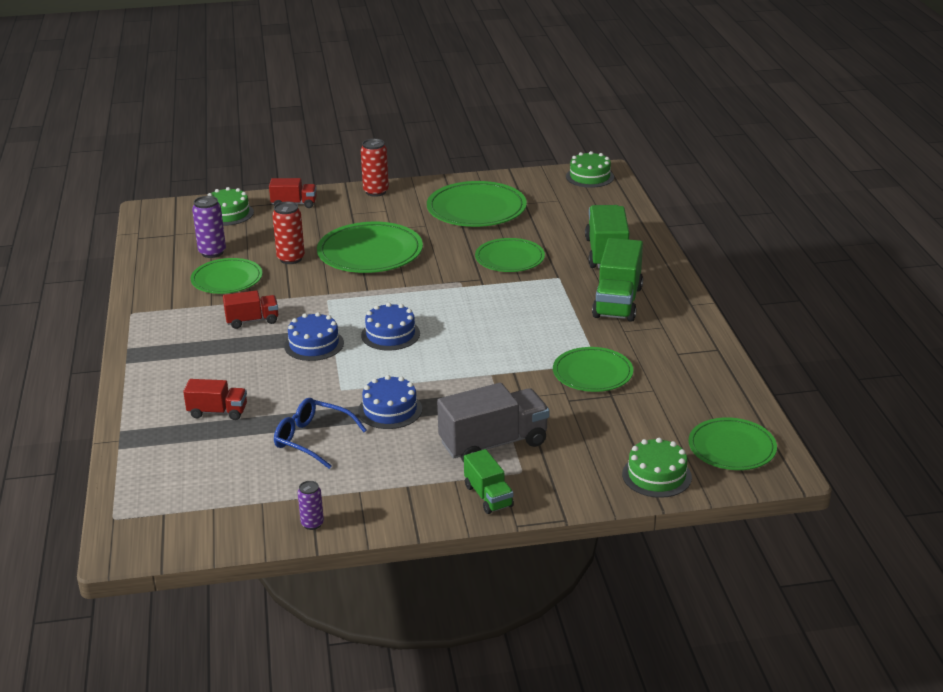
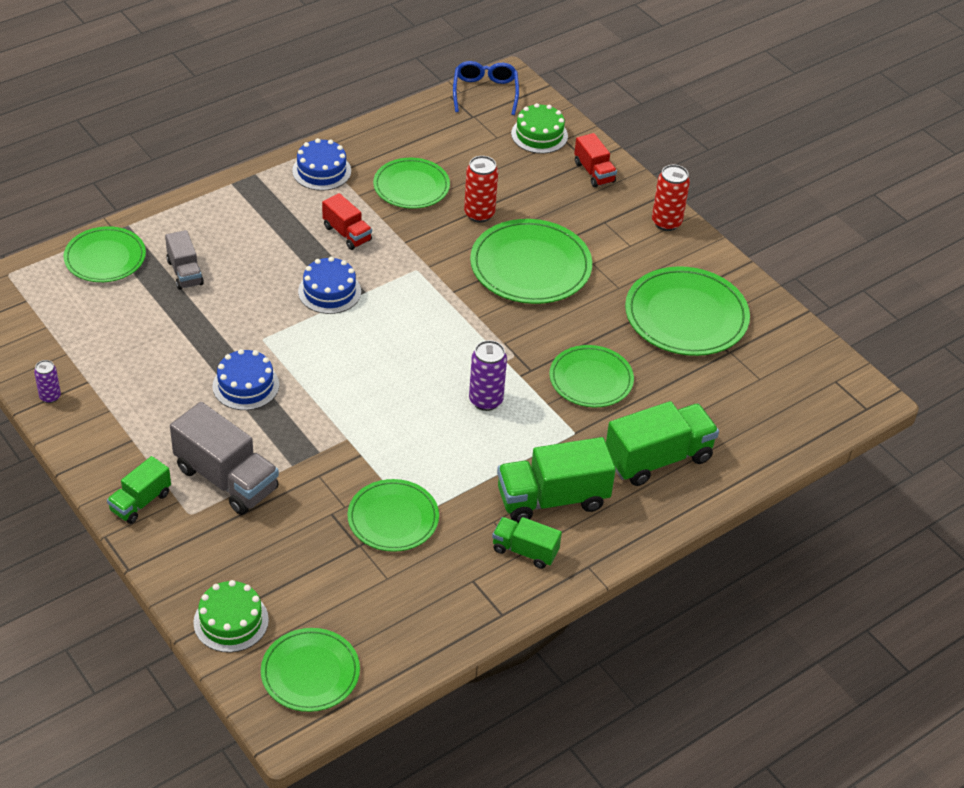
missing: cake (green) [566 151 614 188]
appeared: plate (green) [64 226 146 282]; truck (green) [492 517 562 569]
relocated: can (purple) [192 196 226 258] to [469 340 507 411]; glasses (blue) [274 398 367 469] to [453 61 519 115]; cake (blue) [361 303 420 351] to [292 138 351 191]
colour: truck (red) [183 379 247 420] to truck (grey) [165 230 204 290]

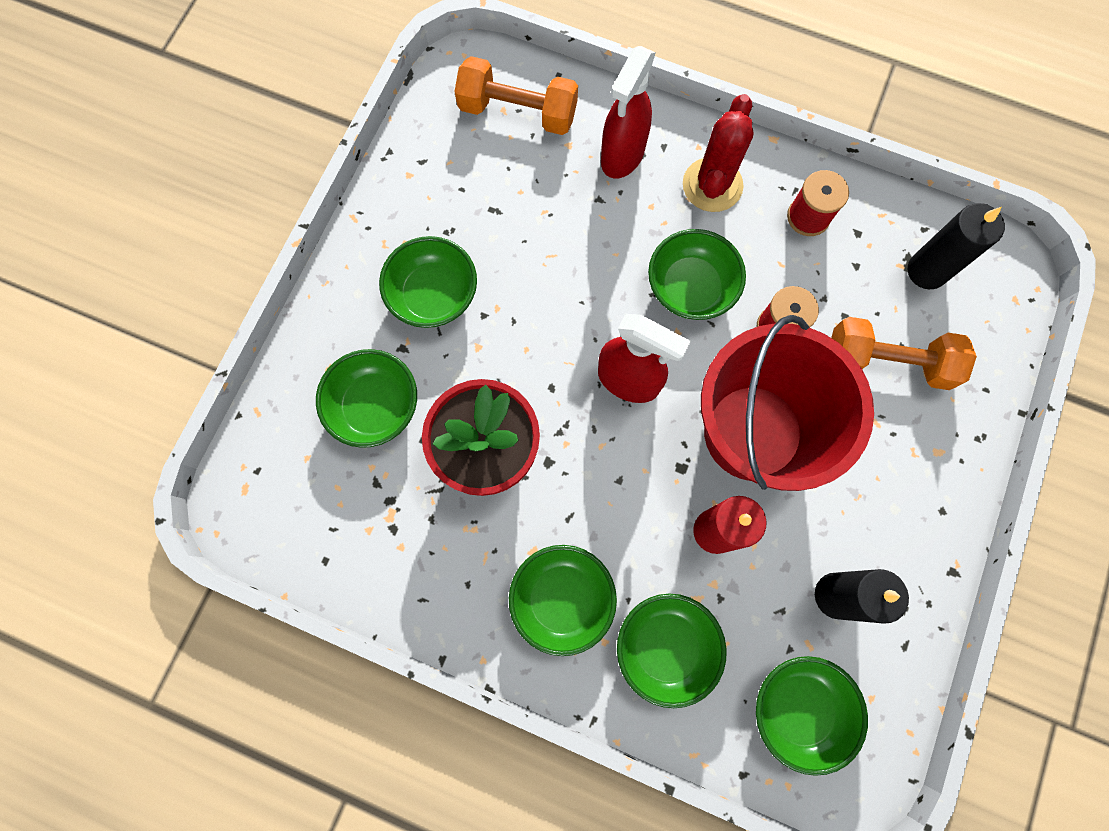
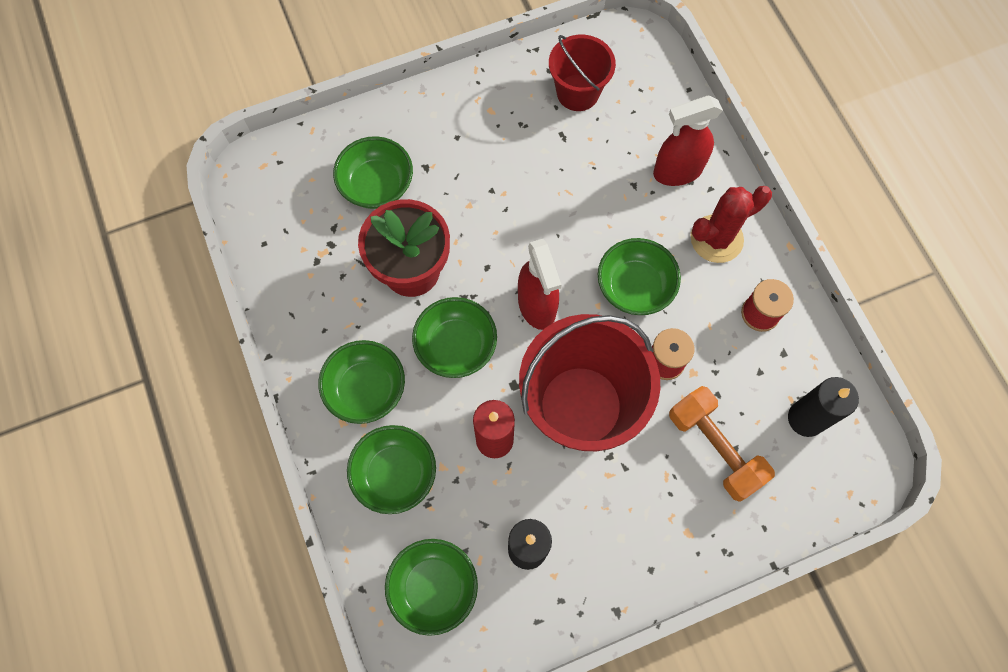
missing: dumbbell (orange) [454 56 578 135]
appeared: bucket (red) [549 35 616 111]
relocated: bowl (green) [379 236 477 328] to [412 297 497 378]

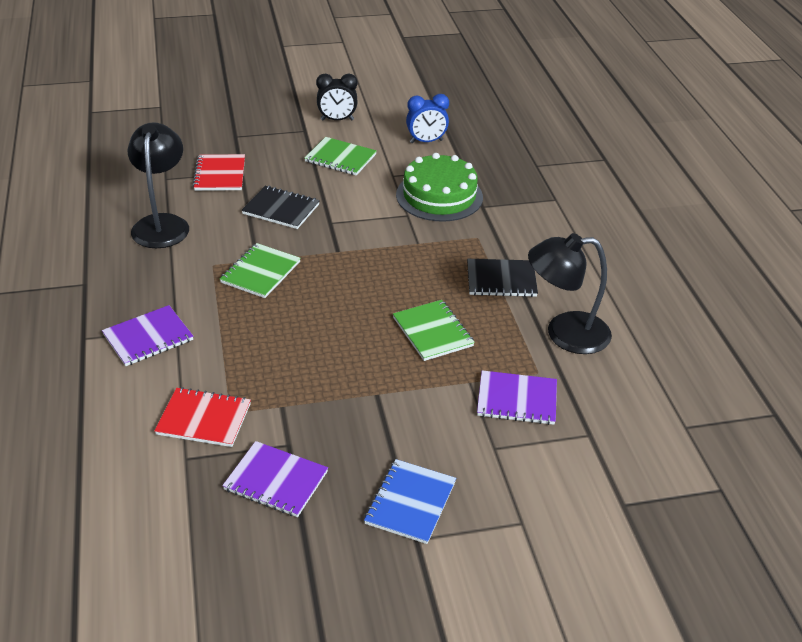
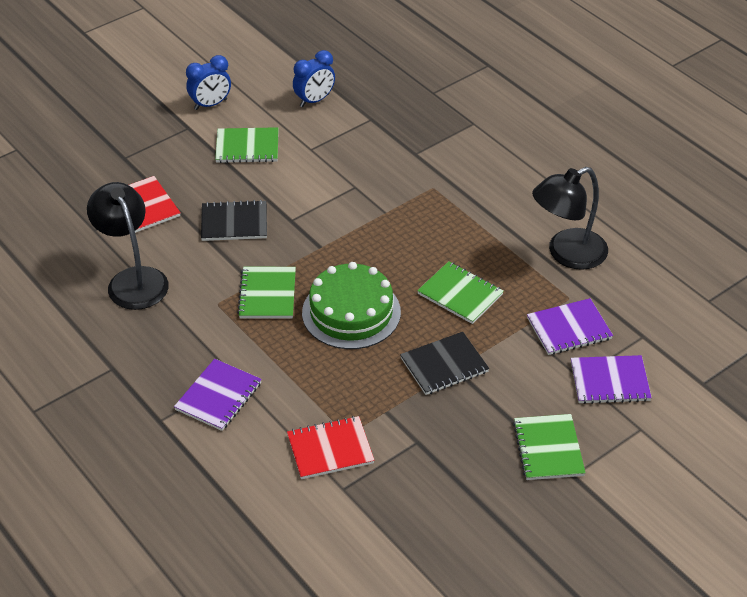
relocated: notebook (purple) [222 441 328 517] to [571 355 652 404]; cake (green) [396 153 483 222] to [302 262 401 349]; notebook (black) [467 259 538 297] to [400 332 489 395]
colour: clock (black) [316 73 358 120] to clock (blue) [186 55 231 110]; notebook (blue) [364 459 456 544] to notebook (green) [513 414 586 480]

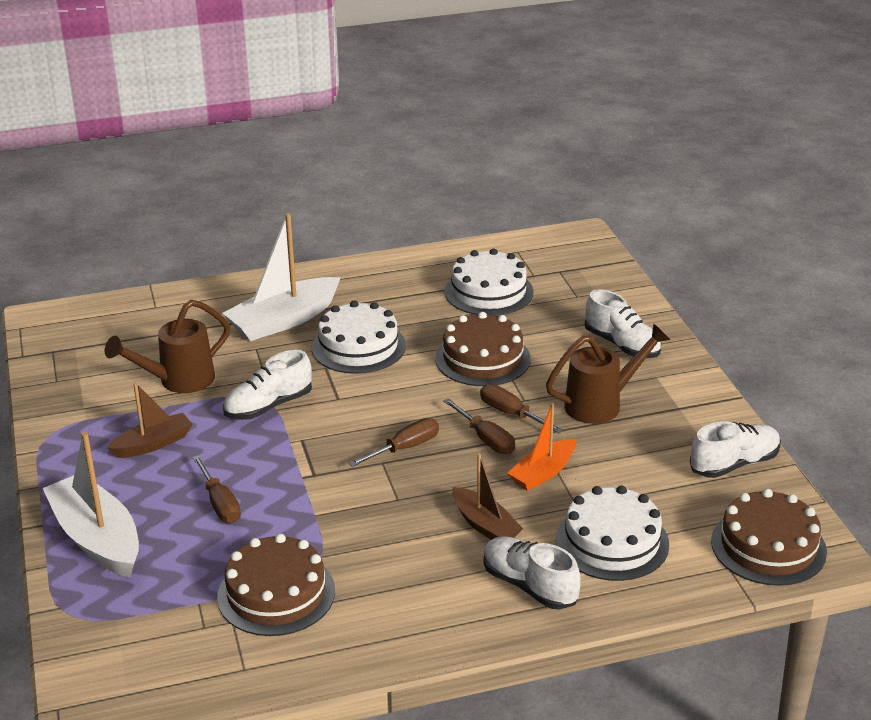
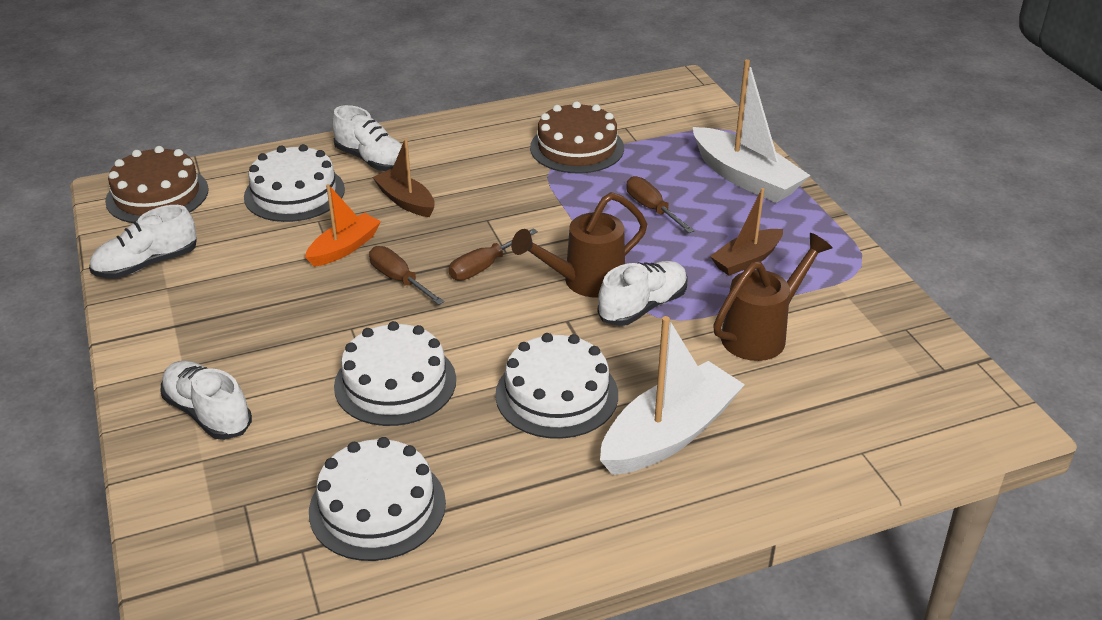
missing: screwdriver (brown) [480 384 563 433]
relocated: watering can (brown) [546 324 671 424] to [511 192 647 298]
colour: cake (brown) [435 312 531 386] to cake (white) [334 321 456 426]

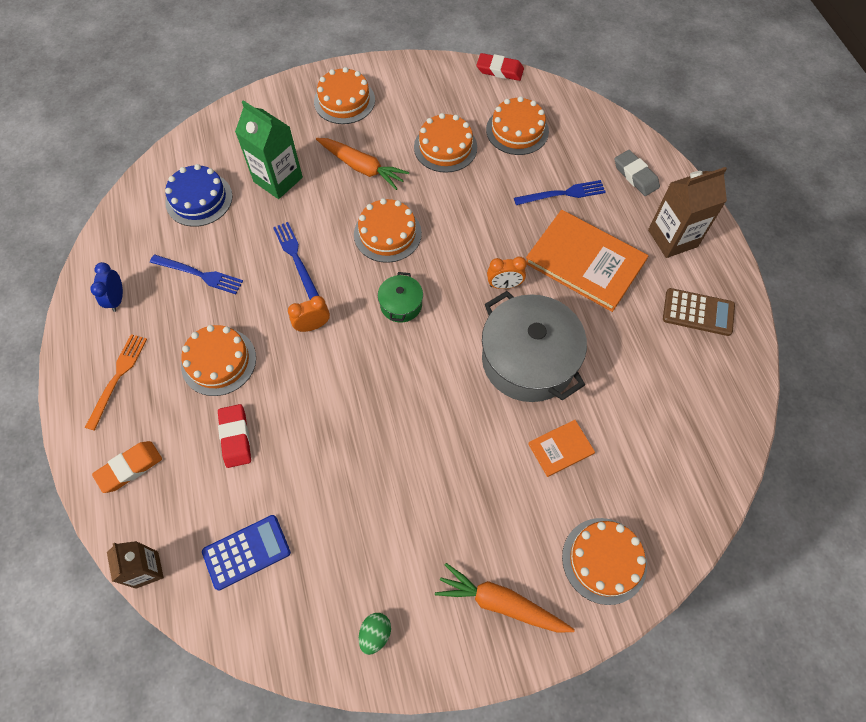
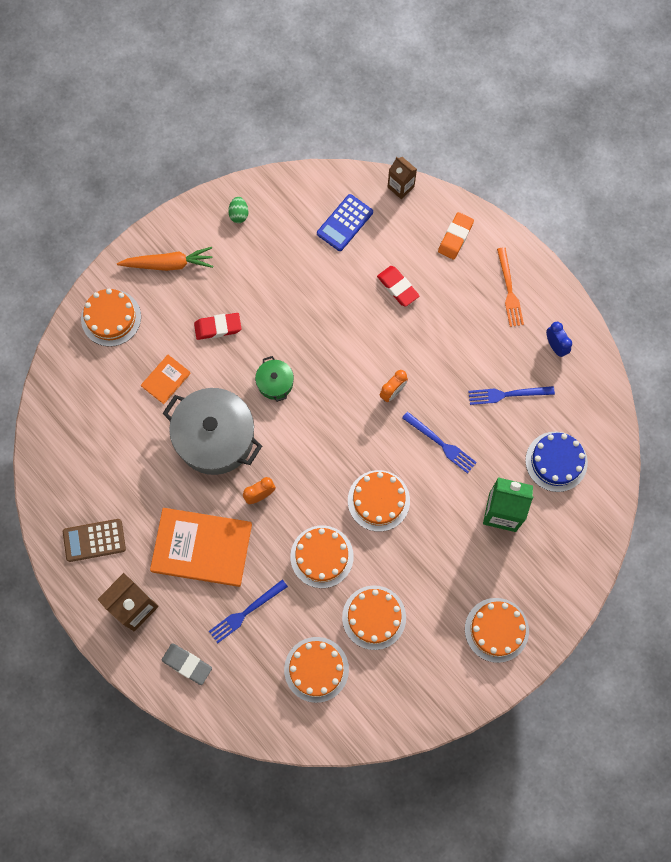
missing: carrot (orange) [316 138 409 190]
relocated: cake (orange) [181 325 256 396] to [290 525 354 588]; pot (green) [378 272 423 323] to [255 356 294 402]; eraser (red) [476 53 524 81] to [194 313 242 340]

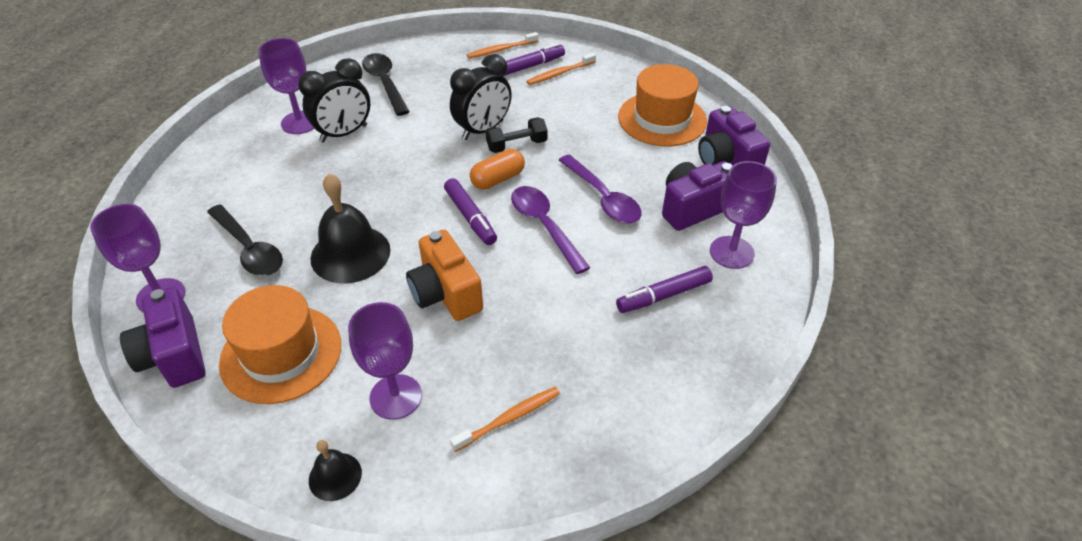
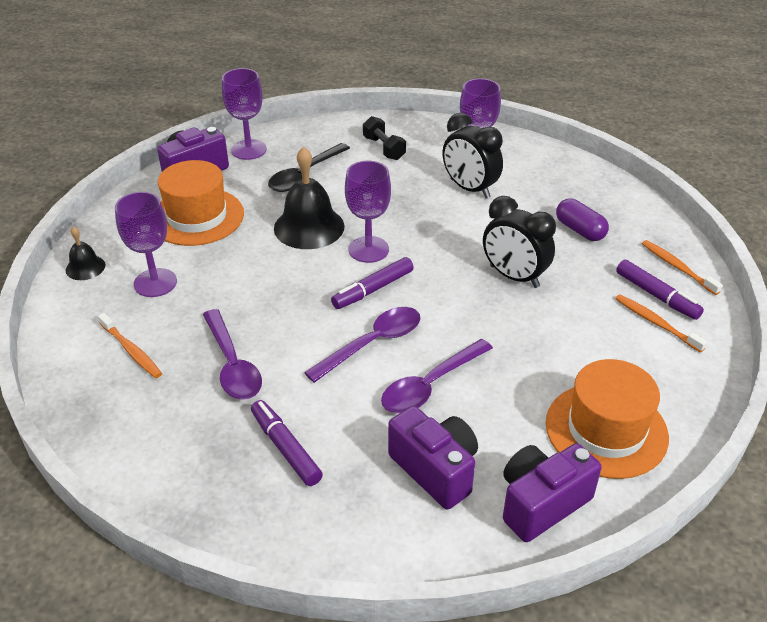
missing: spoon (black) [362 53 410 116]; camera (orange) [406 230 483 321]; capsule (orange) [470 149 525 190]
appeared: spoon (purple) [203 309 262 400]; capsule (purple) [556 198 609 241]
relocated: dumbbell (black) [486 117 548 153] to [363 116 406 160]; goblet (purple) [710 161 777 269] to [345 161 391 263]

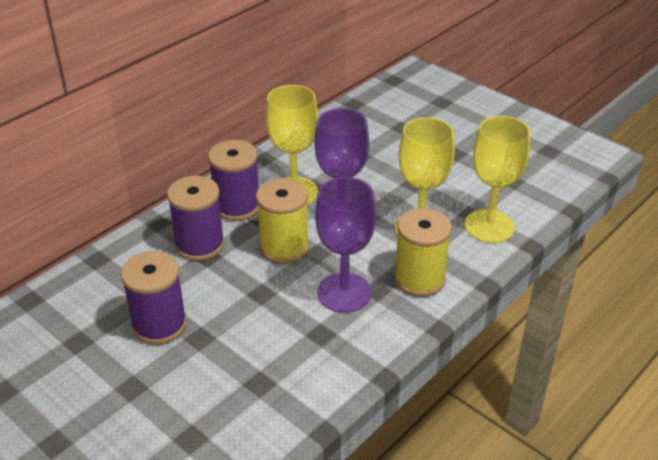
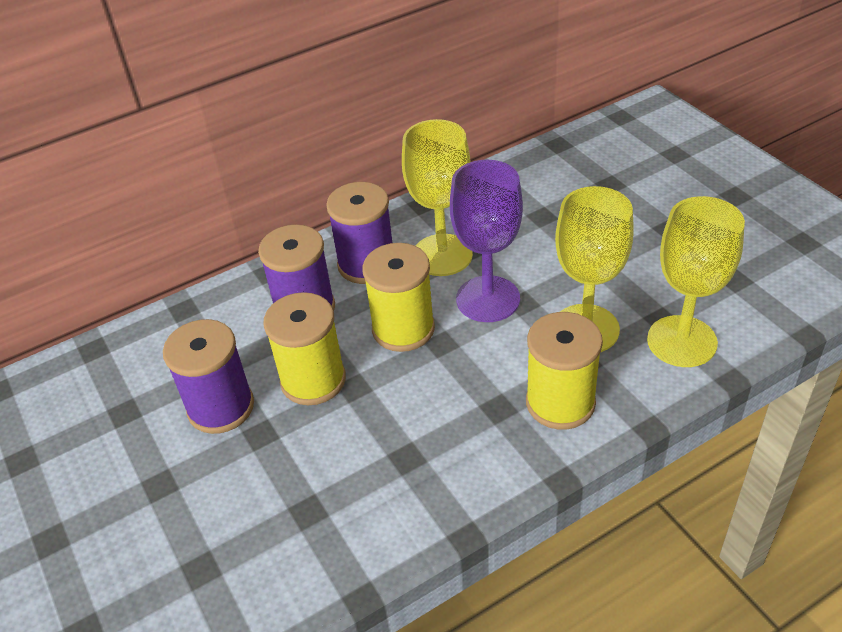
missing: goblet (purple) [315 177 376 313]
appeared: spool (yellow) [263 292 346 405]

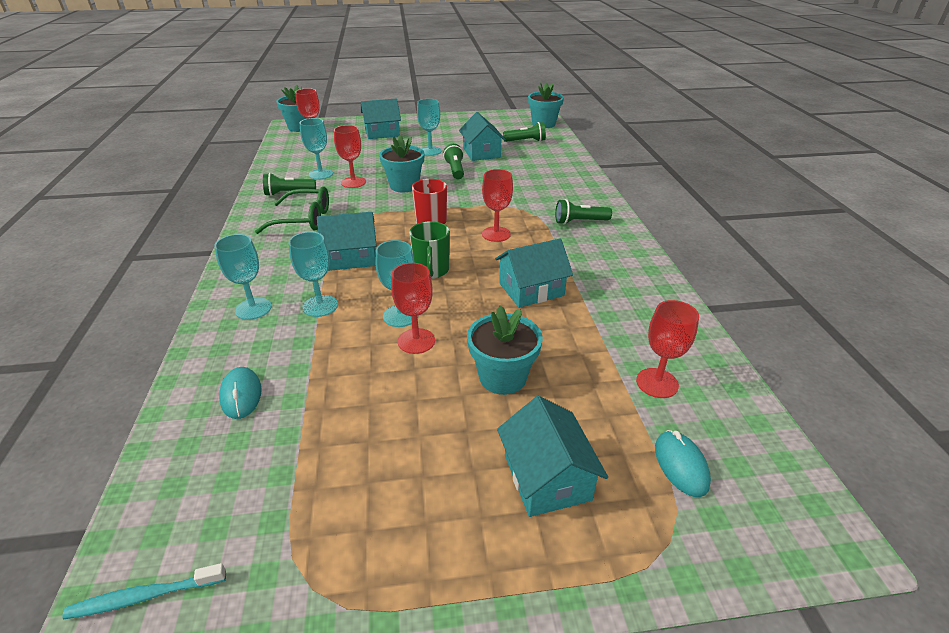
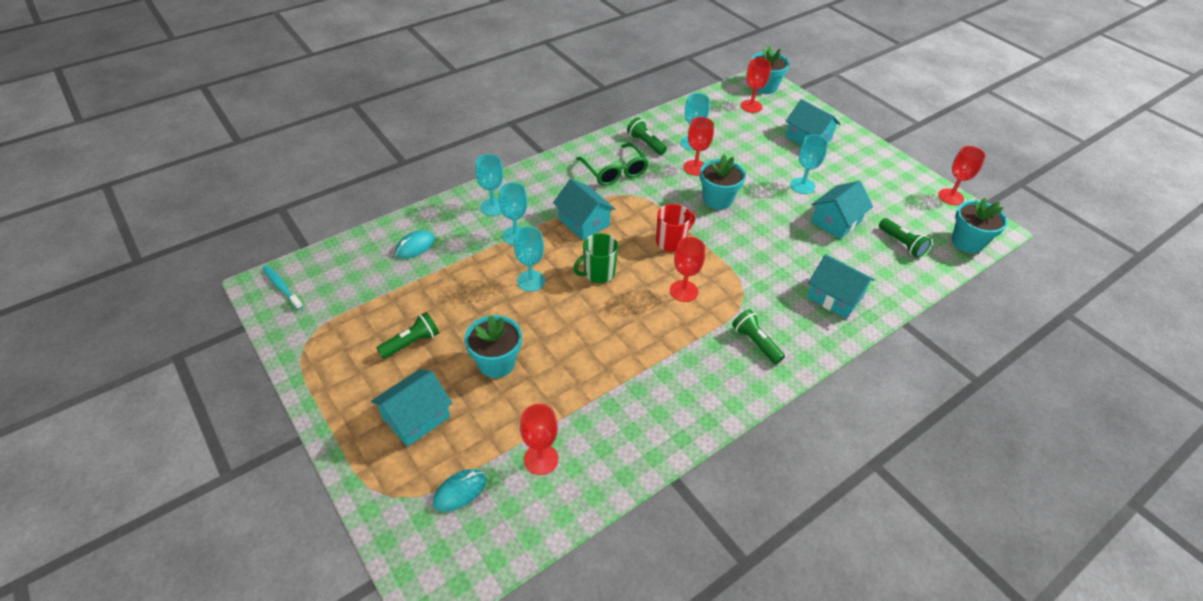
relocated: goblet (red) [391 263 435 354] to [938 146 986 205]; flashlight (green) [443 144 464 179] to [377 312 439 359]; house (turquoise) [495 238 573 308] to [807 254 875 319]

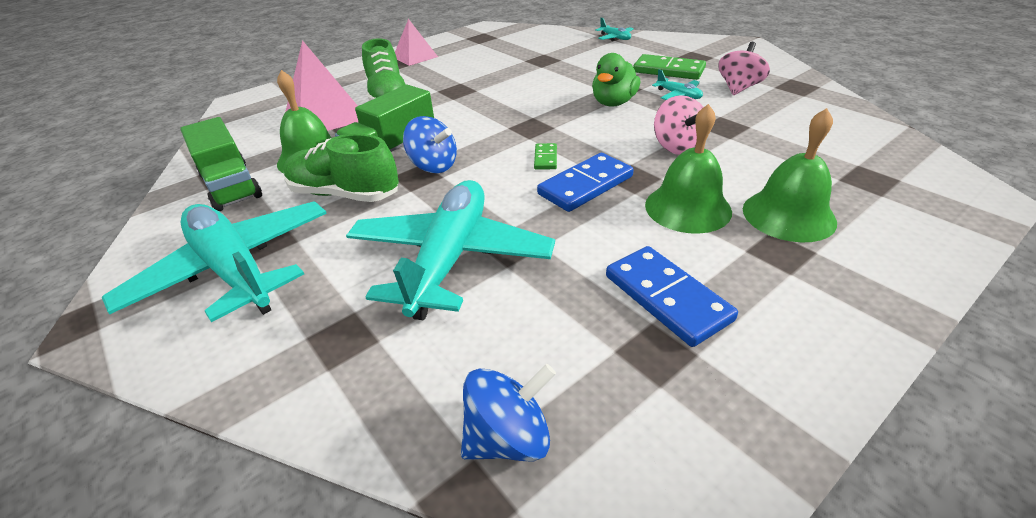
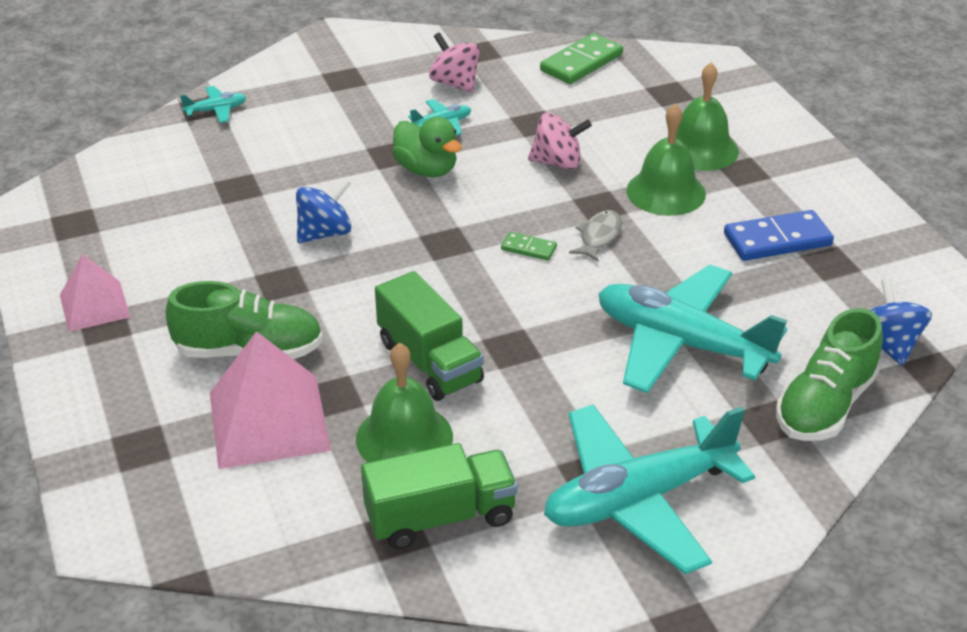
relocated: shoe (green) [284 134 399 202] to [776 308 883 441]; spinning top (blue) [403 116 457 173] to [296 178 351 243]; domino (green) [633 54 706 80] to [540 33 623 84]
exchanged: domino (blue) [537 153 634 212] to fish (grey) [569 210 622 261]

